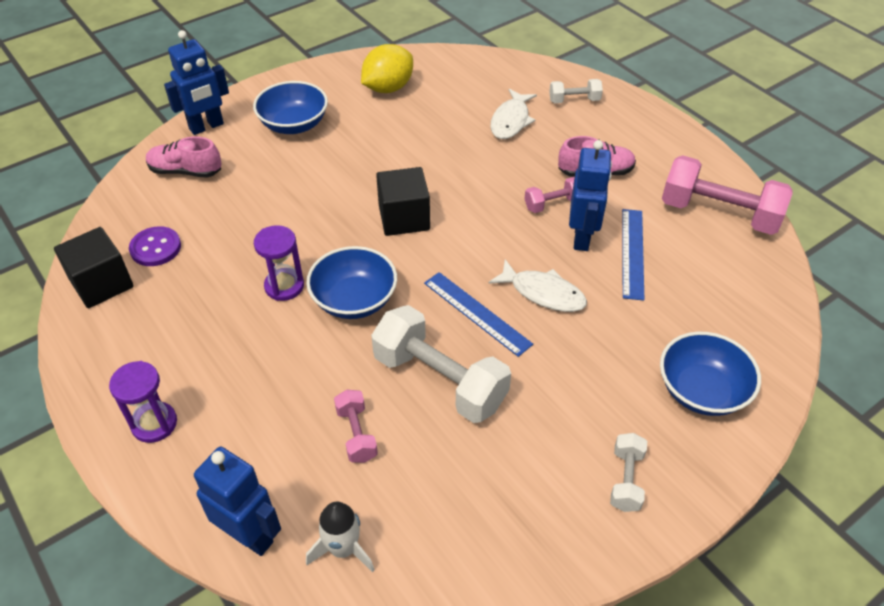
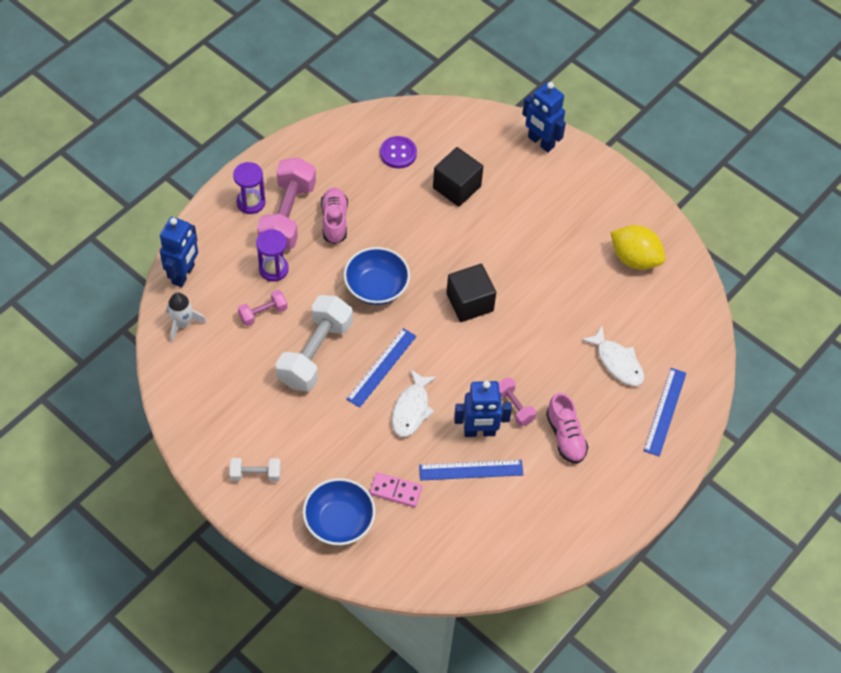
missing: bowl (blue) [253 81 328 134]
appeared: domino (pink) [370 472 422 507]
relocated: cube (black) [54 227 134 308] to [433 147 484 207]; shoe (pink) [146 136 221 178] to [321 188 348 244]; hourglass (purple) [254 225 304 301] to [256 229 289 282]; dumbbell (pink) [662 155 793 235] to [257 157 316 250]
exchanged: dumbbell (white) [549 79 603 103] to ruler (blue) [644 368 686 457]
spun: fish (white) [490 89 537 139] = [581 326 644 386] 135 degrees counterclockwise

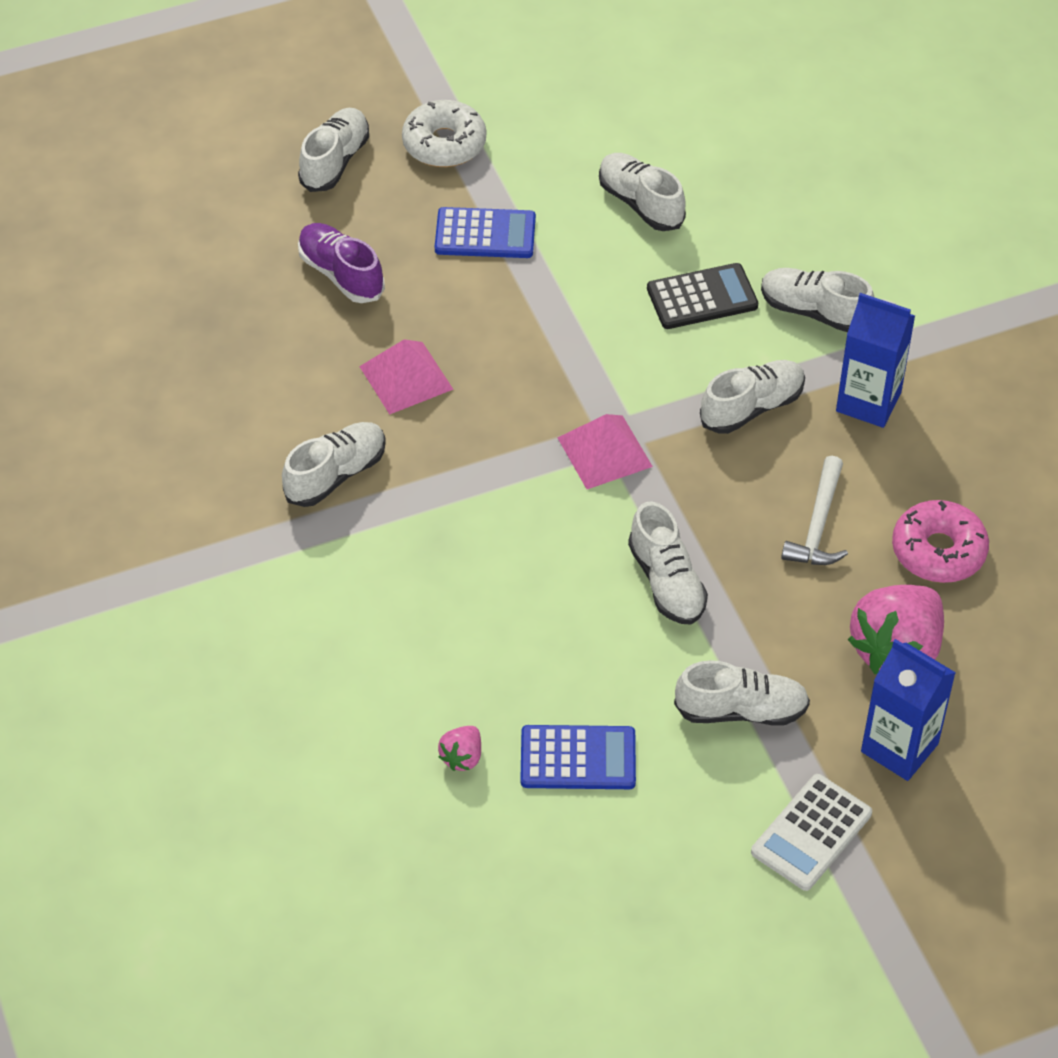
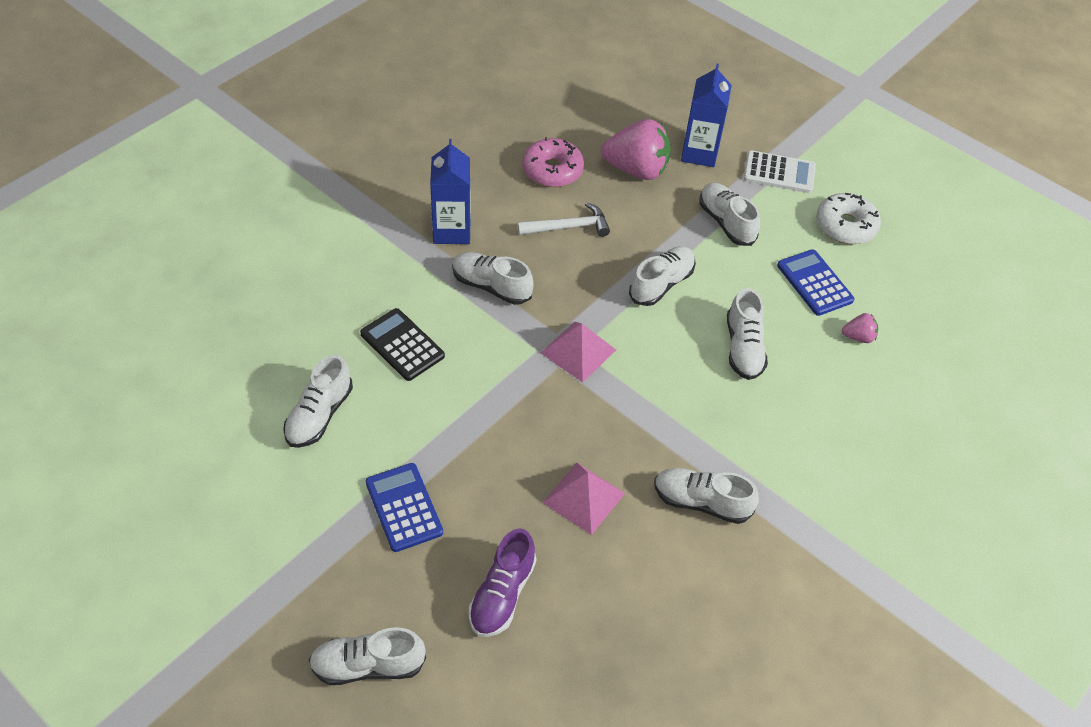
relocated: donut (white) [402 100 486 167] to [816 193 881 244]; shoe (white) [761 268 874 332] to [727 288 768 380]

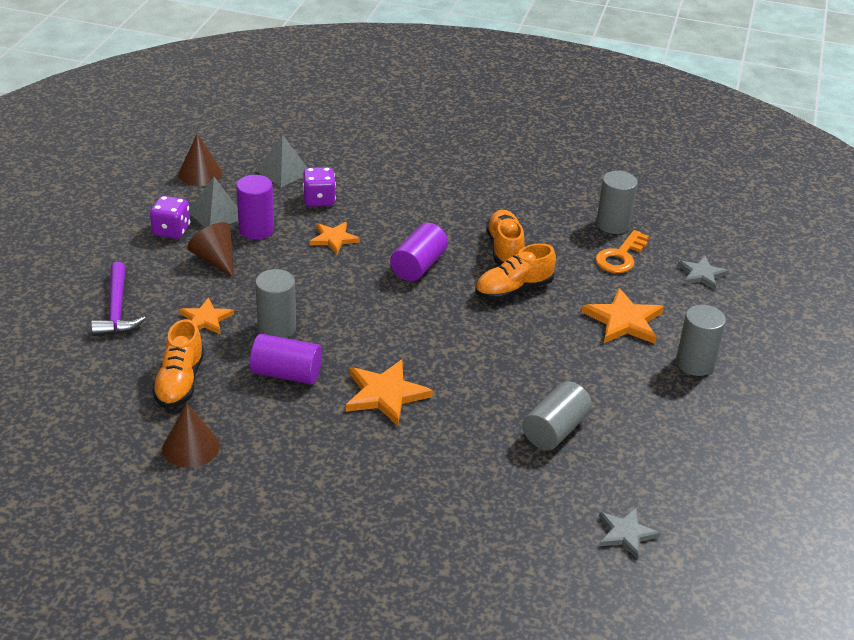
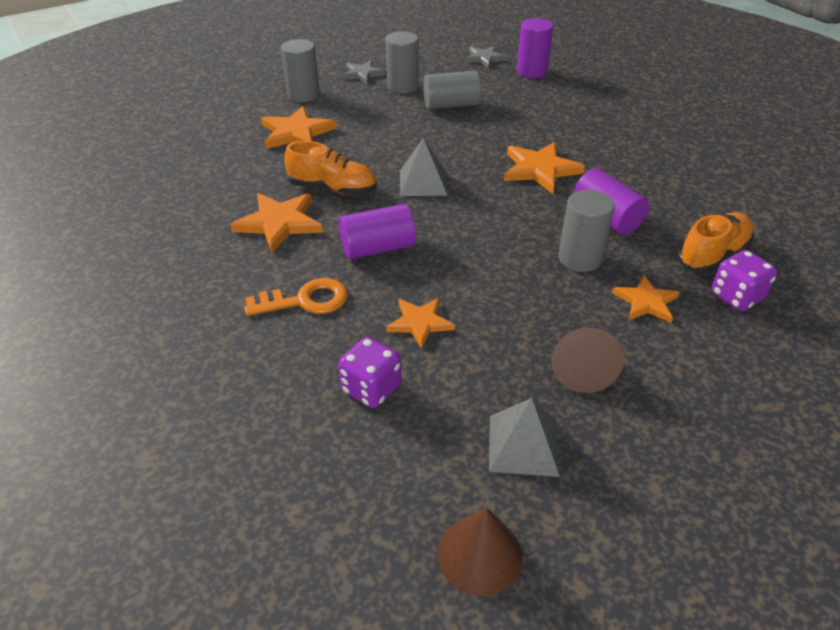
missing: hammer (purple) [91 262 146 336]; cone (brown) [162 403 220 468]
relocated: dice (purple) [150 196 190 239] to [711 250 777 311]; cylinder (purple) [236 175 274 240] to [517 18 553 78]; pyramid (grey) [256 134 308 187] to [400 138 448 196]; key (orange) [595 230 649 273] to [244 278 348 316]; cylinder (grey) [596 171 638 234] to [386 31 419 93]; star (grey) [678 256 729 290] to [342 60 386 84]
exchanged: shoe (orange) [486 210 525 265] to star (orange) [230 193 323 253]

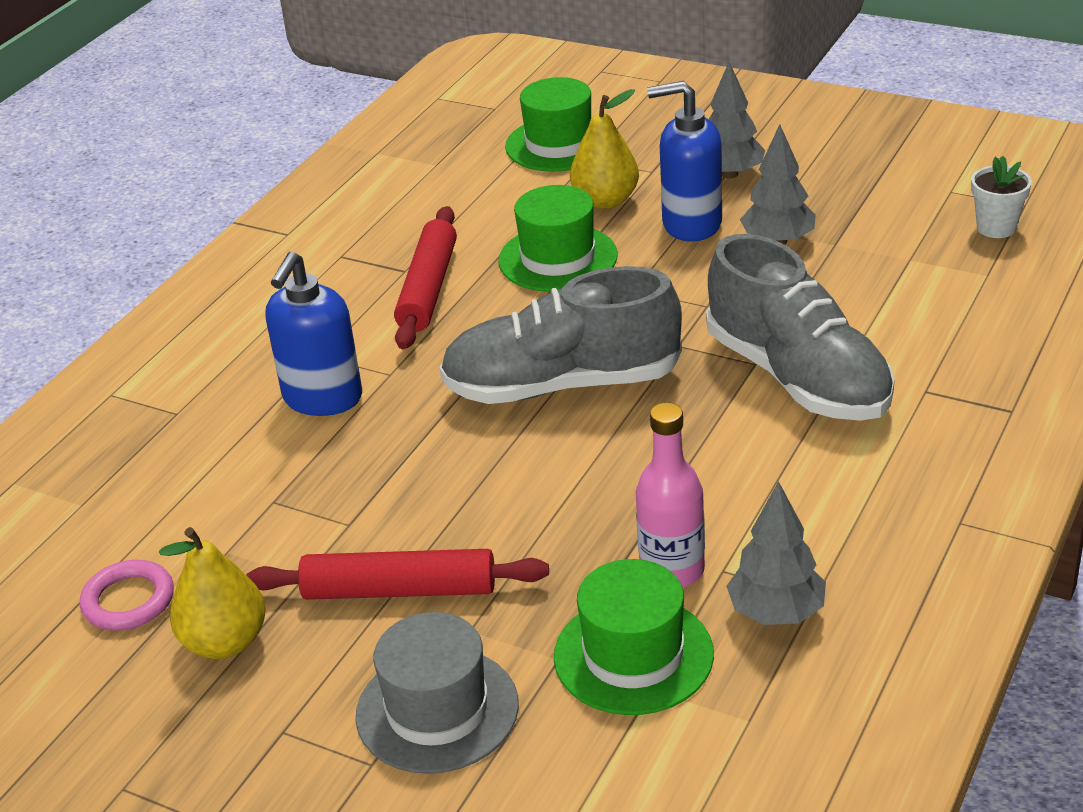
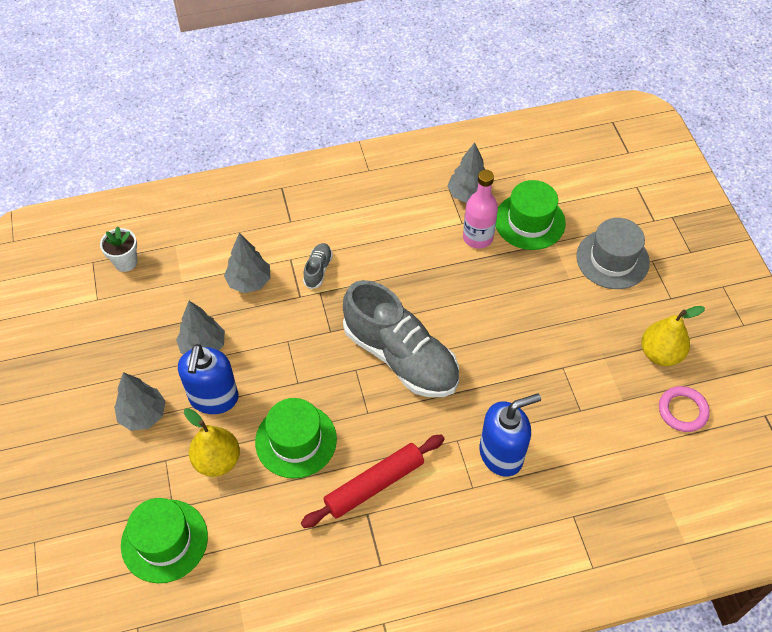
missing: rolling pin (red) [246 549 549 600]
appeared: tree (grey) [224 233 270 293]
spun: soap dispenser (blue) [647 81 722 242] = [178 344 239 414] 45 degrees clockwise
size: shoe (grey) [706 234 895 421] = [303 243 333 289] x0.41

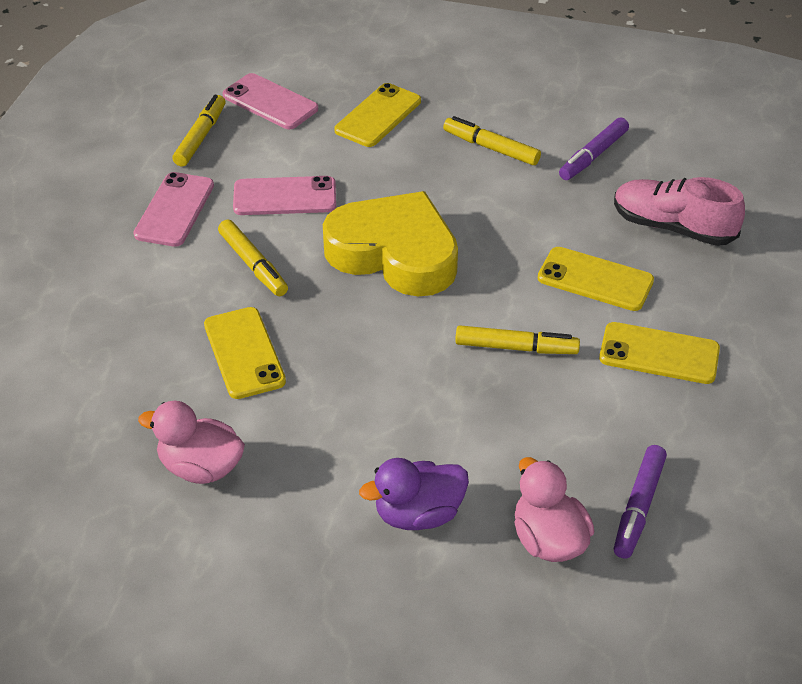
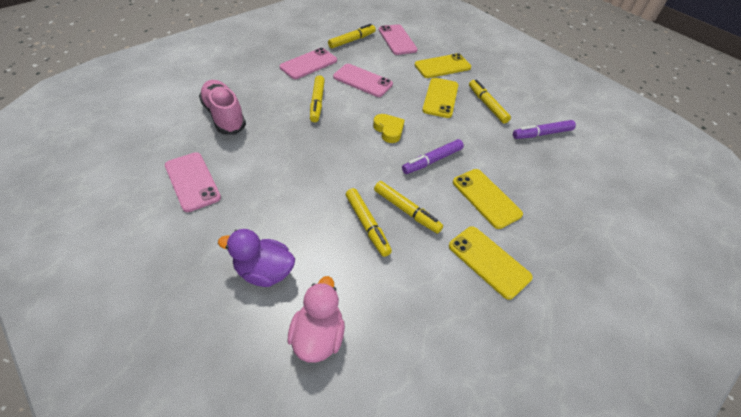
appeared: marker (yellow) [346 188 392 257]
relocated: phone (yellow) [204 307 286 399] to [422 78 458 118]; shoe (pink) [614 177 745 246] to [199 80 246 135]; marker (purple) [614 445 667 559] to [402 139 464 174]
exchanged: duck (pink) [138 401 245 484] to phone (pink) [165 152 221 212]
size: heart (yellow) [323 191 458 296] = [373 114 405 143] x0.43

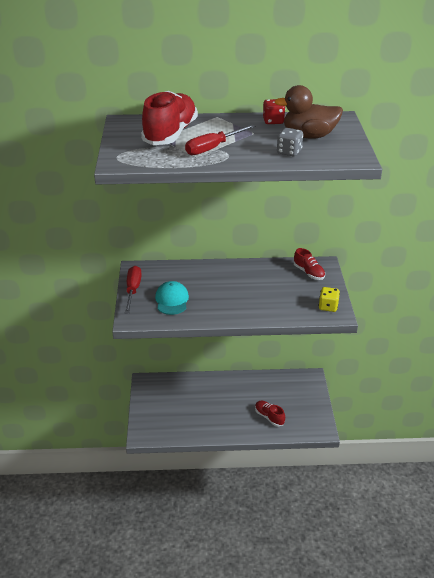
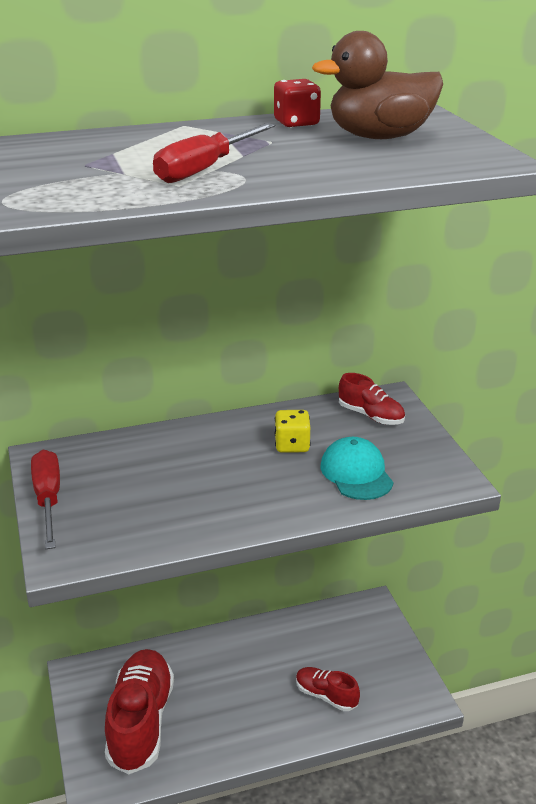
missing: dice (grey) [277 128 303 156]
relocated: shoe (red) [141 91 198 145] to [105 649 174 774]; cap (turquoise) [155 281 189 315] to [320 437 394 500]; dice (yellow) [319 287 340 312] to [275 410 311 453]

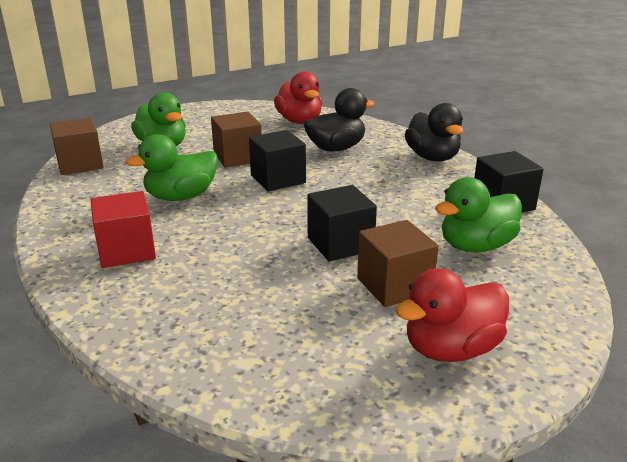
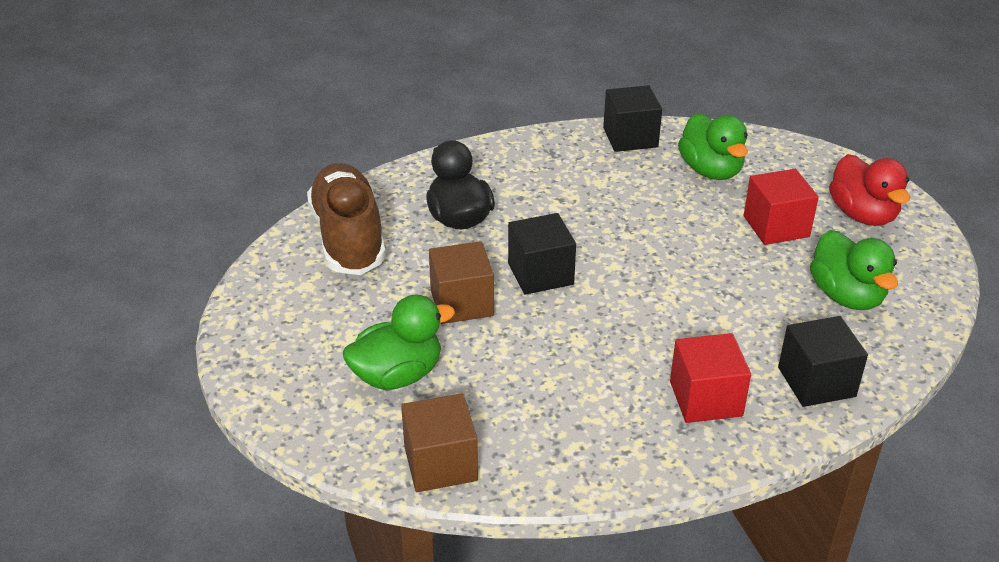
missing: duck (black) [405 103 464 162]
relocated: duck (green) [126 134 218 201] to [810 230 898 310]; cube (black) [307 185 377 262] to [778 316 868 407]
exchanged: duck (red) [274 71 322 124] to shoe (brown) [307 163 386 275]
colour: cube (brown) [357 220 439 307] to cube (red) [744 169 819 245]

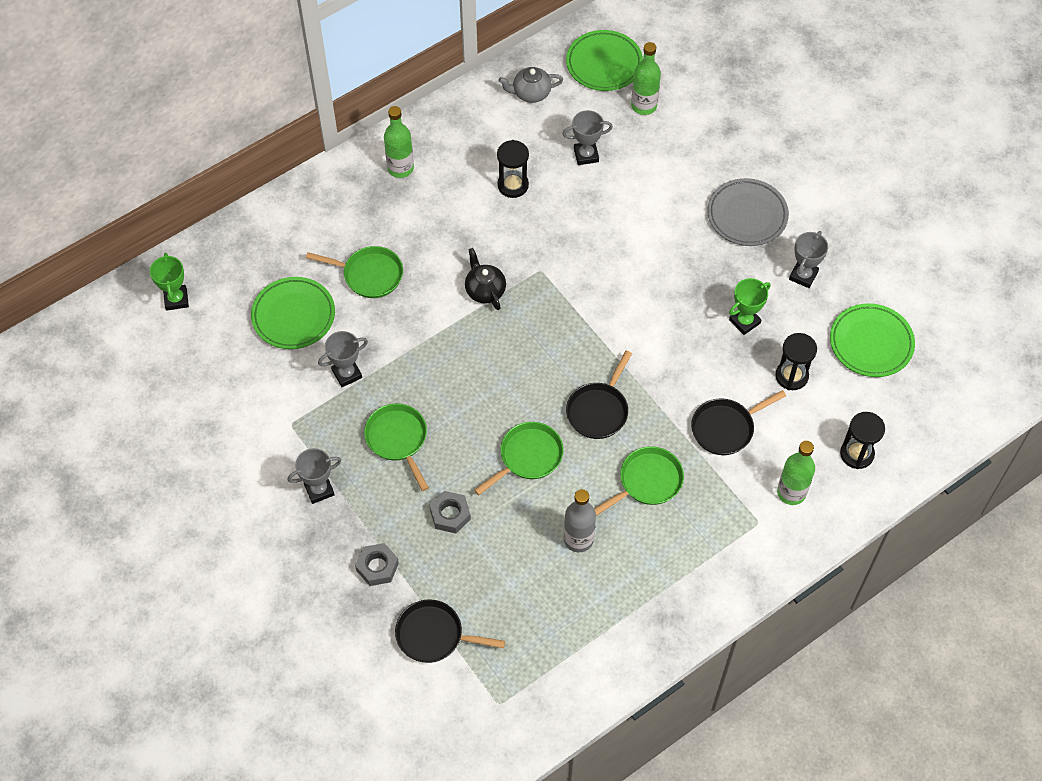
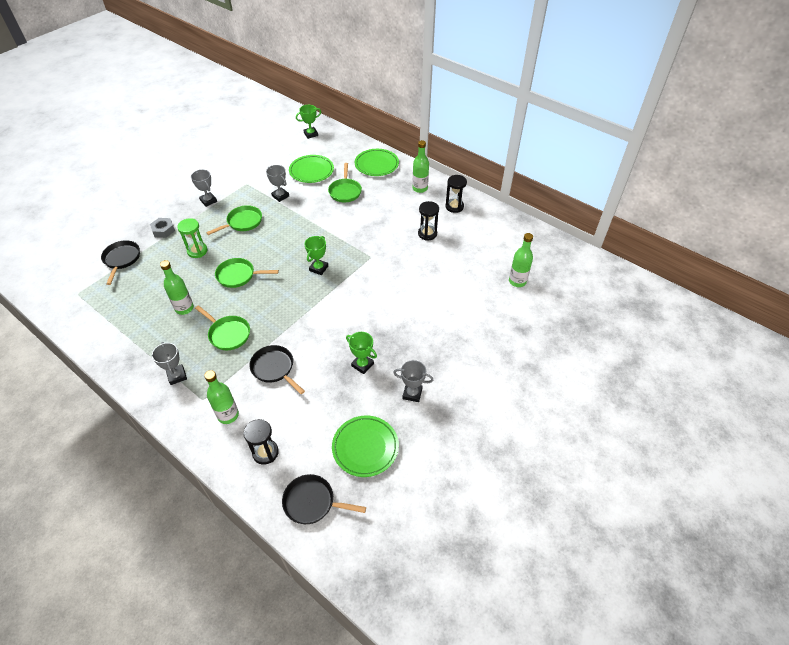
missing: teapot (black) [465 248 506 310]; teapot (grey) [498 67 563 103]; plate (grey) [707 178 789 246]
appeared: trophy (green) [304 236 328 275]
relocated: trophy (grey) [563 110 613 165] to [152 342 187 385]; plate (green) [566 30 643 91] to [355 149 399 176]; pan (black) [566 351 632 439] to [282 474 366 524]; hourglass (black) [775 333 817 390] to [445 175 467 213]
exchanged: nut (grey) [430 491 471 533] to hourglass (green) [177 218 207 258]
colour: bottle (grey) [564 489 596 552] to bottle (green) [160 260 194 315]
spun: pan (green) [474 422 564 495] = [215 258 279 288] 150 degrees clockwise

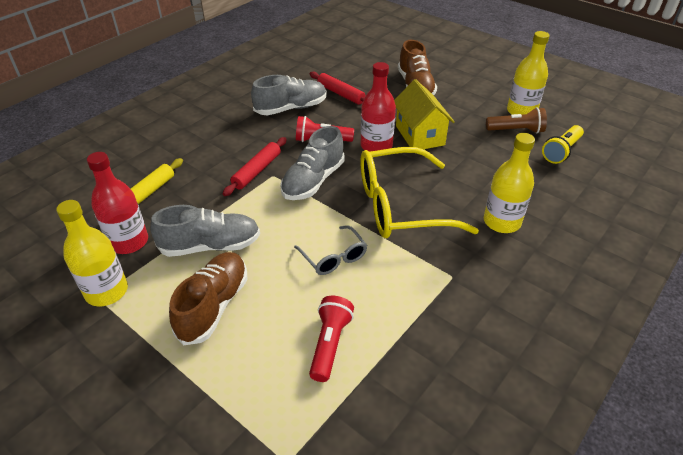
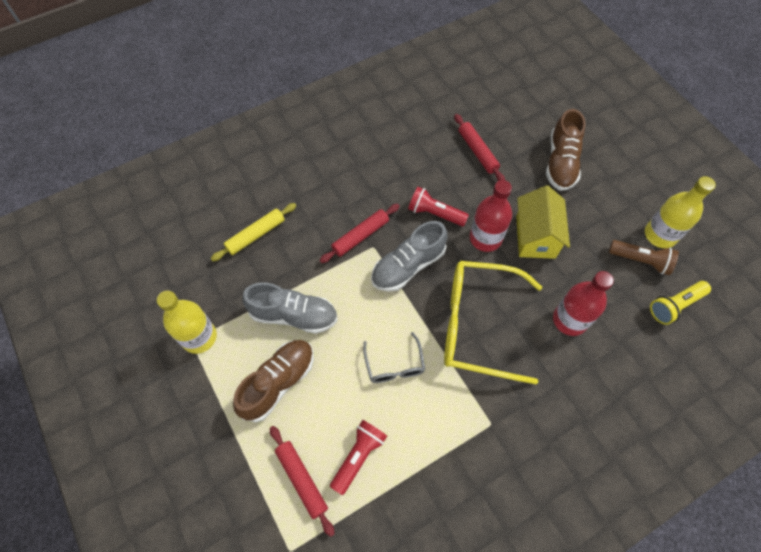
missing: shoe (grey) [251 75 327 115]; bottle (yellow) [484 133 535 233]
appeared: rolling pin (red) [270 426 335 537]
relocated: bottle (red) [87 152 148 254] to [553 271 614 336]

